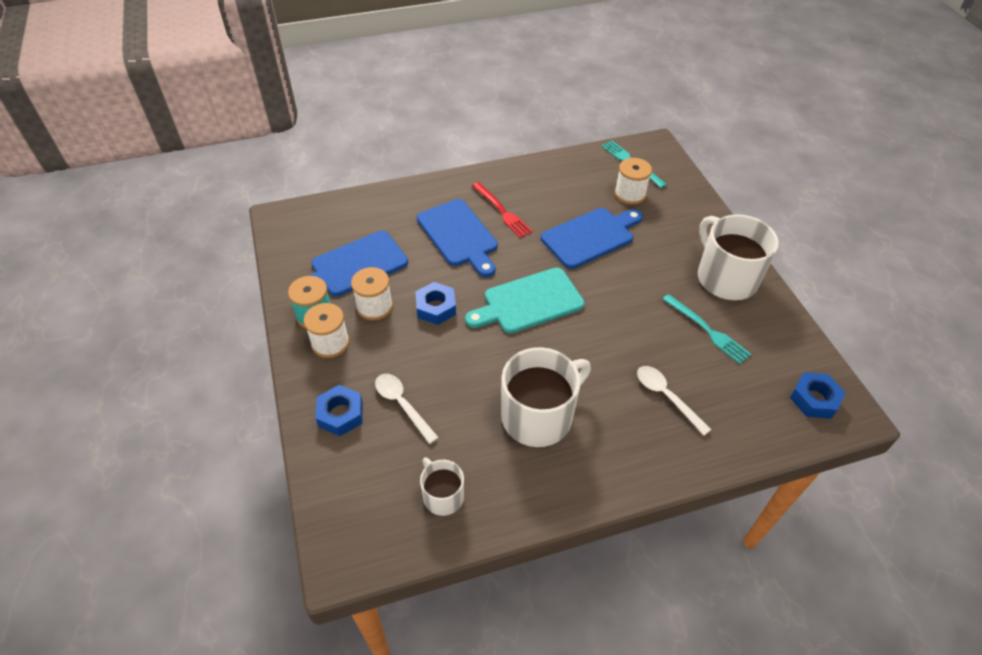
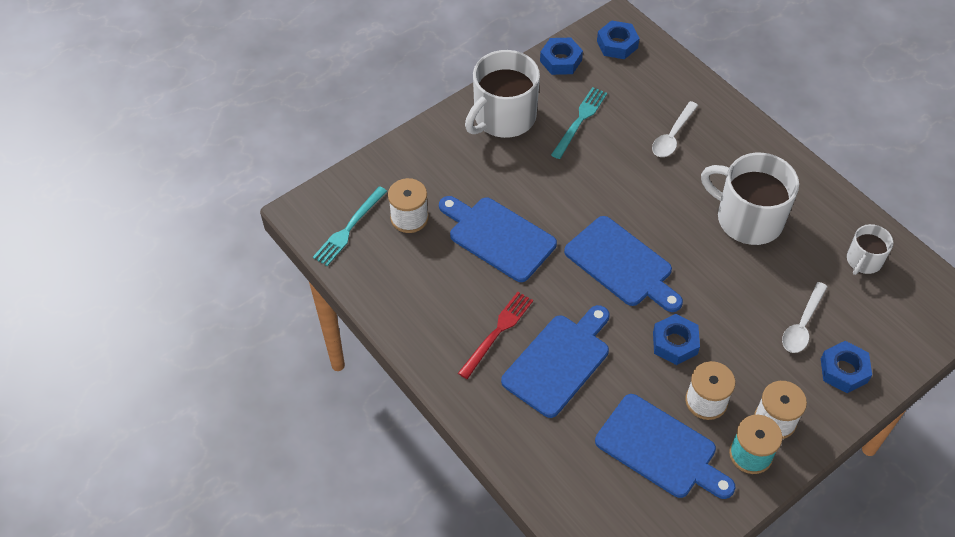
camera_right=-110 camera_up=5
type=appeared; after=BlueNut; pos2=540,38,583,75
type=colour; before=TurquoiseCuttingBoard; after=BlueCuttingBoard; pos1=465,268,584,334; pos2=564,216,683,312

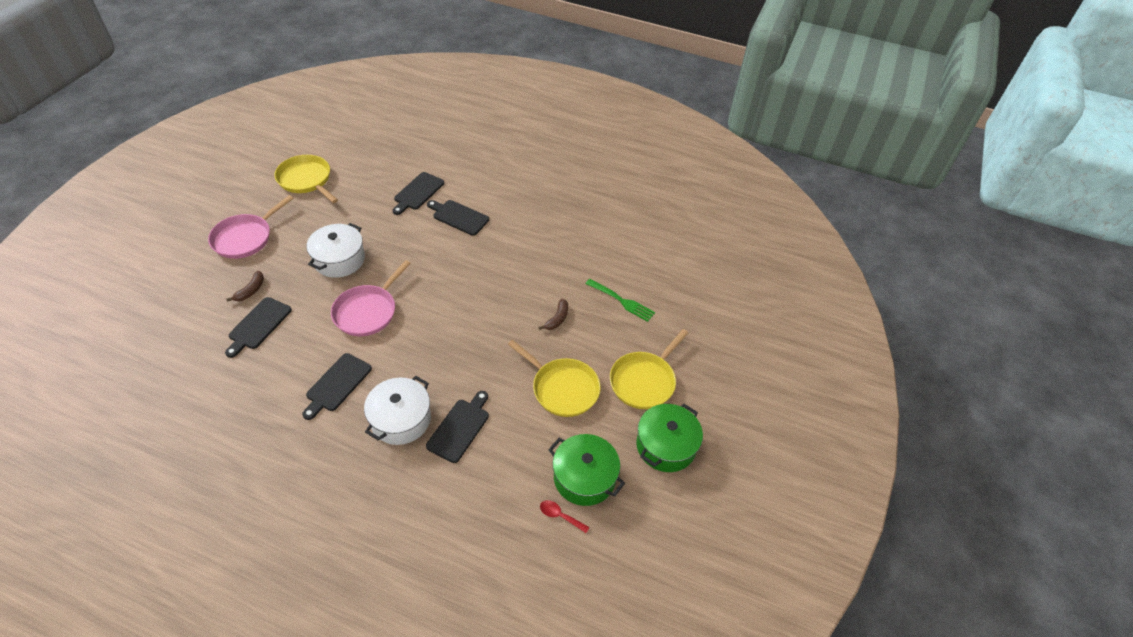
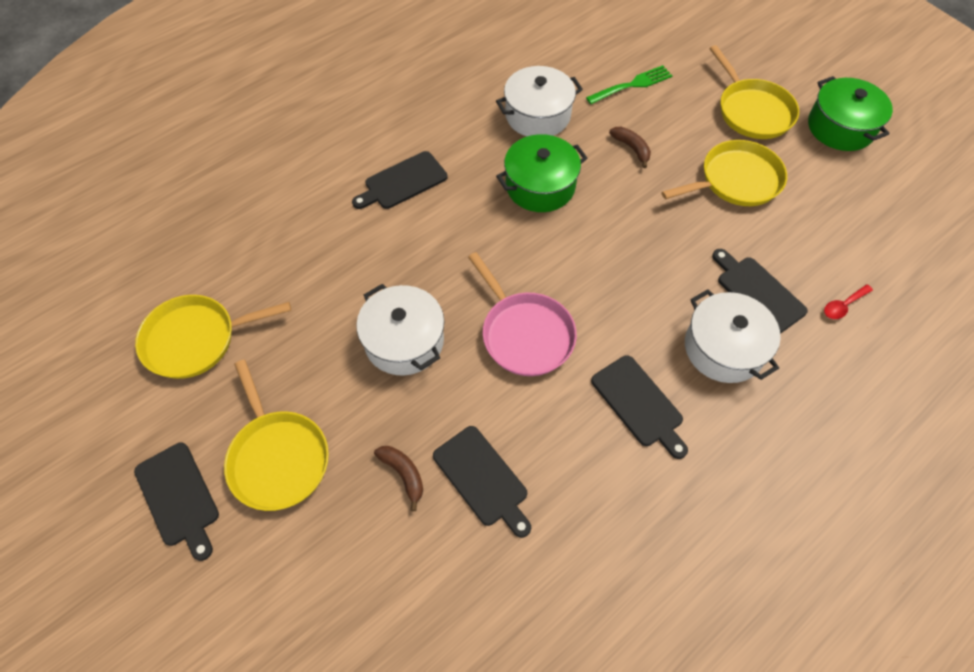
camera_right=-60 camera_up=10
type=appeared; after=WhitePot; pos2=496,66,583,137
type=relocated; before=BlackCuttingBoard; pos1=392,172,444,215; pos2=134,442,219,561
type=relocated; before=RedSpoon; pos1=540,500,589,533; pos2=824,284,873,319
type=relocated; before=GreenPot; pos1=548,434,625,506; pos2=496,134,587,212
type=colour; before=PinkPan; after=YellowPan; pos1=208,195,294,259; pos2=224,360,329,511

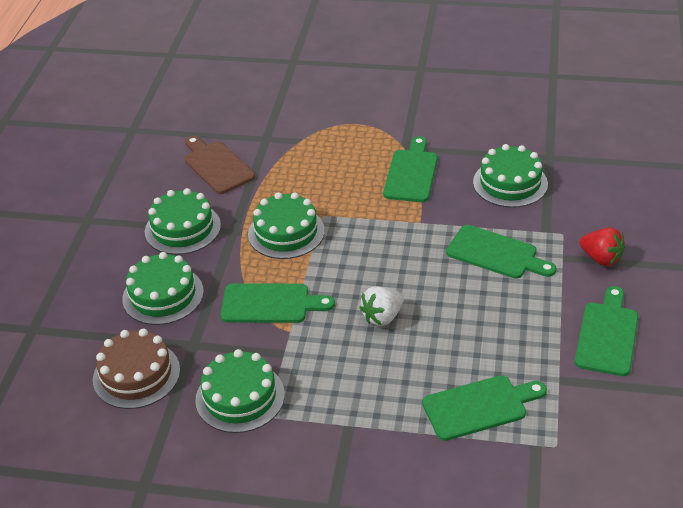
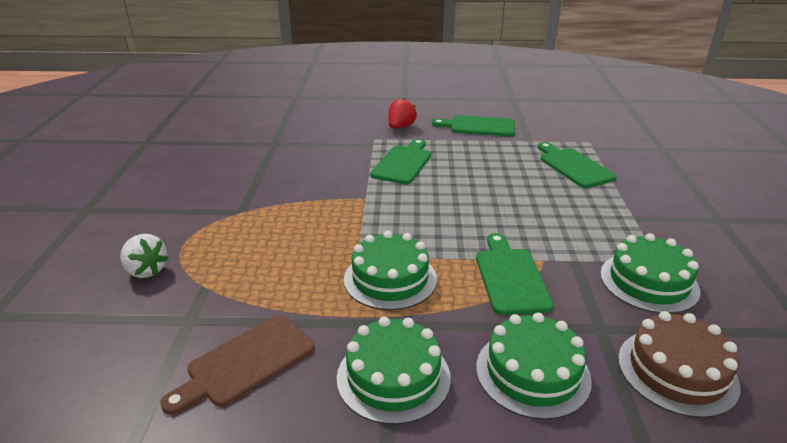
camera_right=-100 camera_up=-10
type=missing; before=GreenCuttingBoard; pos1=383,136,438,202
type=missing; before=GreenCake; pos1=473,144,548,208
type=relocated; before=WhiteStrawberry; pos1=359,286,404,326; pos2=120,234,169,278

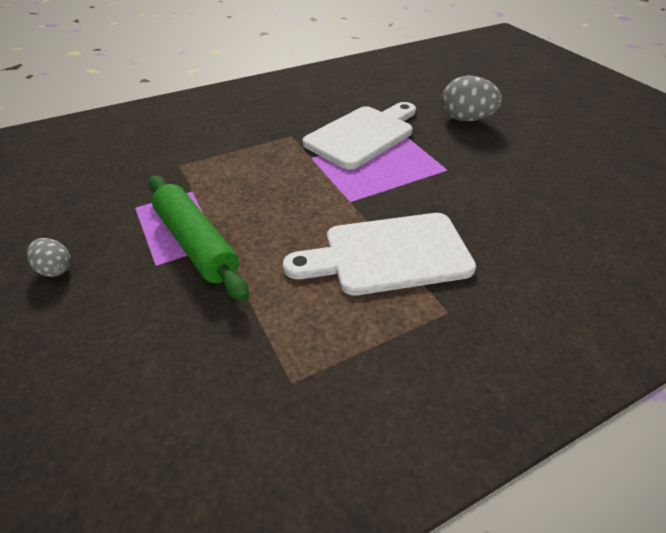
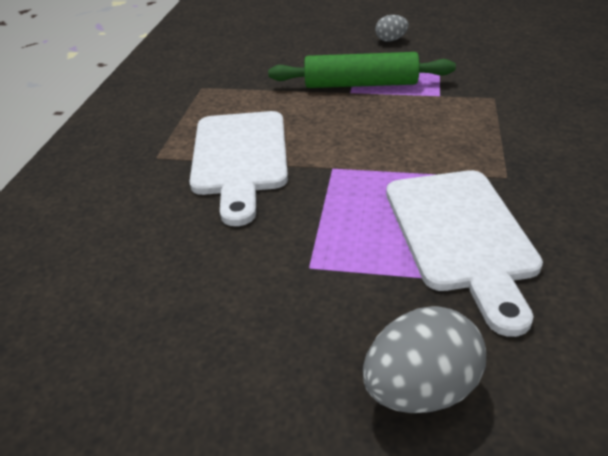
camera_right=130 camera_up=-5
type=spun; before=WhiteCuttingBoard; pos1=283,213,476,295; pos2=189,111,288,226; turn=150

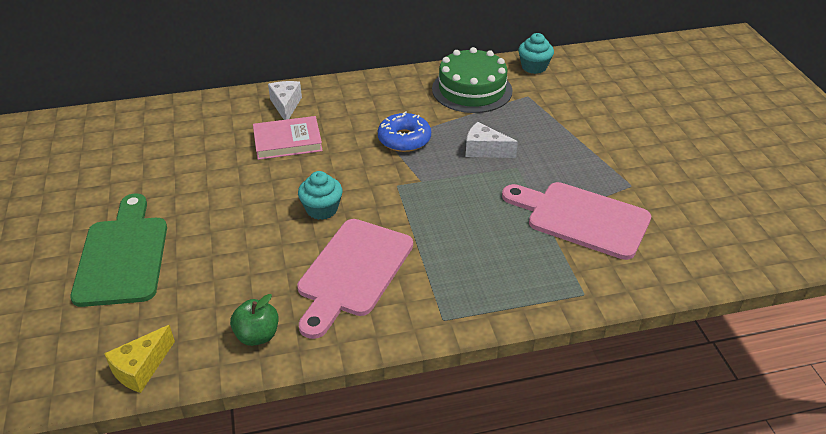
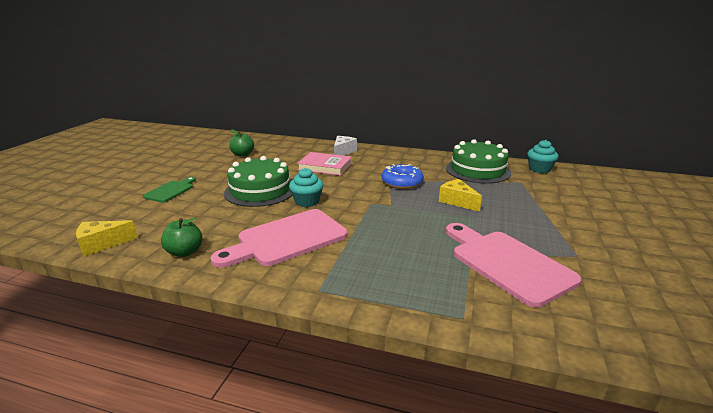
camera_right=30 camera_up=-15
type=appeared; after=GreenCake; pos2=224,156,292,207
type=appeared; after=GreenApple; pos2=229,129,254,157
type=colour; before=WhiteCheese; after=YellowCheese; pos1=466,122,518,158; pos2=439,179,482,212
type=size; before=GreenCuttingBoard; pos1=70,193,167,307; pos2=143,177,196,203; scale=0.53

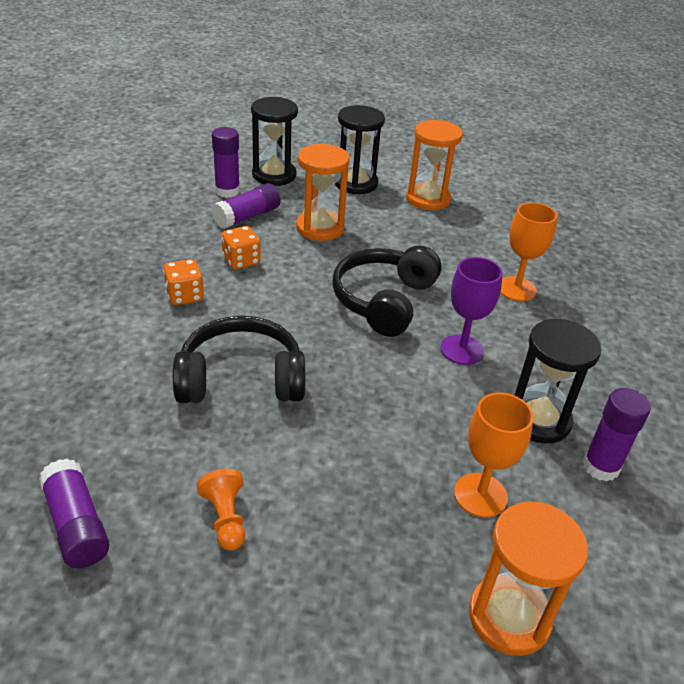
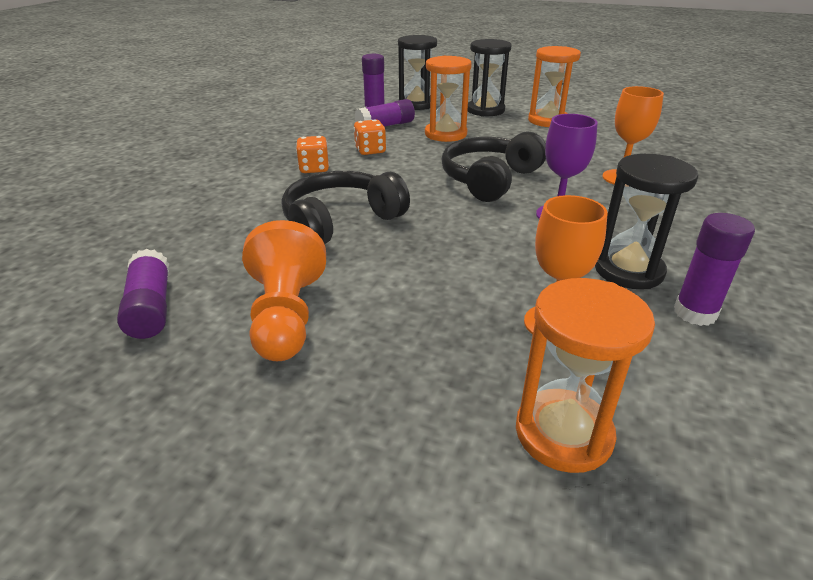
camera_right=15 camera_up=-5
type=spun; before=BlackHeadphones; pos1=173,316,305,403; pos2=282,171,410,244; turn=-45
type=size; before=OrangePawn; pos1=197,469,245,551; pos2=242,220,326,361; scale=1.83

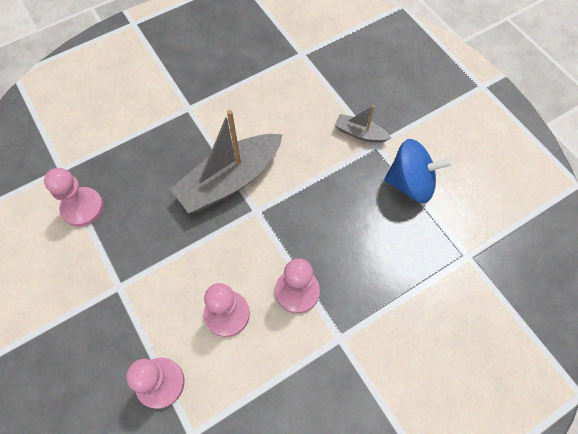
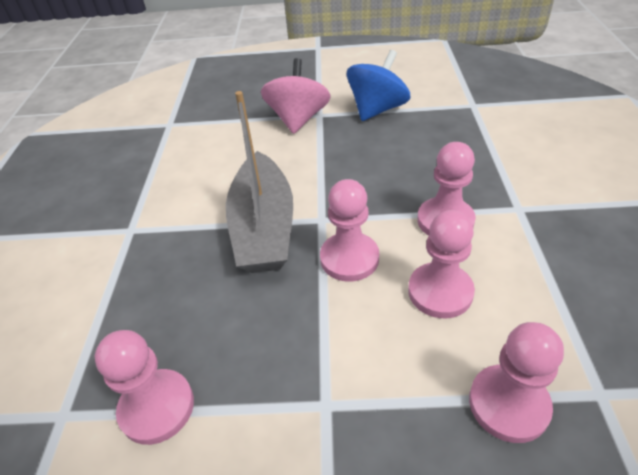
camera_right=-55 camera_up=-20
type=appeared; after=PinkPawn; pos2=320,179,379,282
type=exchanged; before=GreyBoat; after=PinkSpinningTop; pos1=335,105,391,143; pos2=261,58,331,134

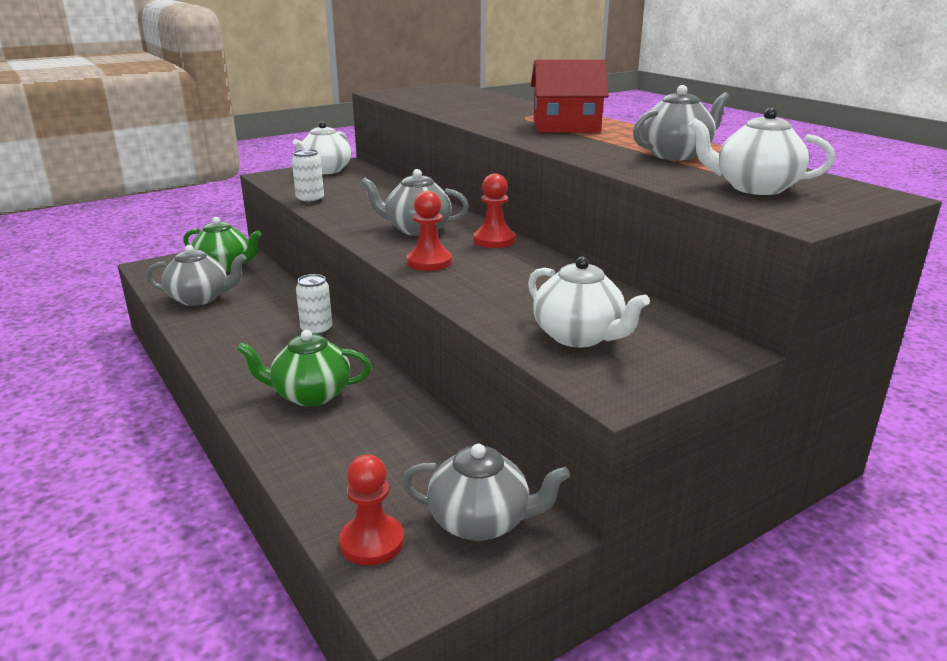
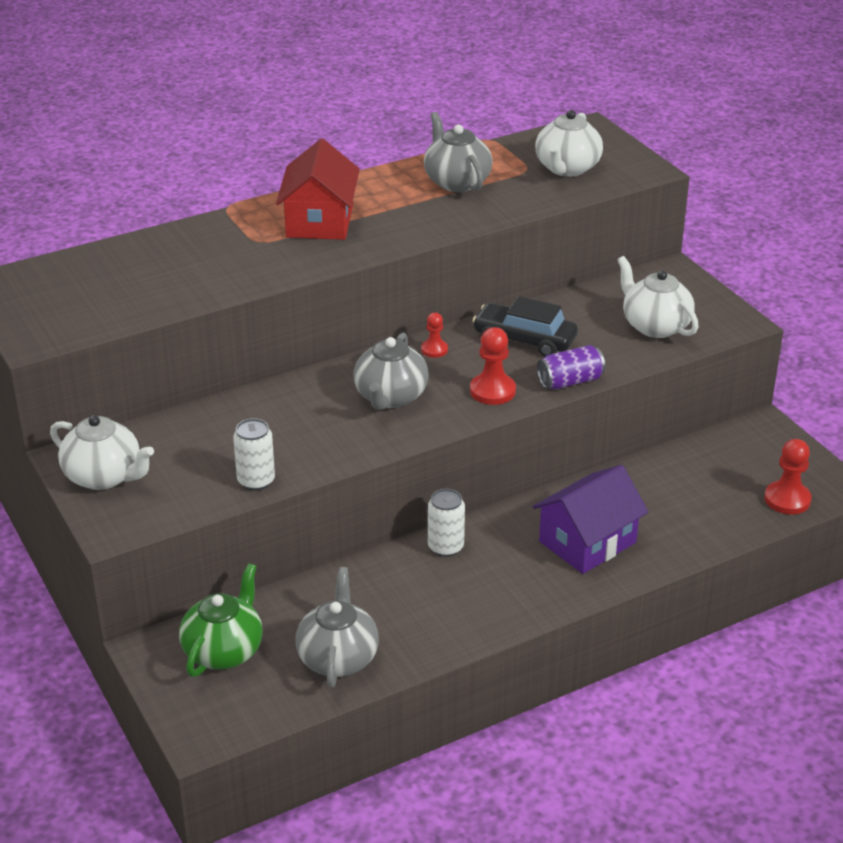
camera_right=-85 camera_up=10
type=missing; before=GreyTeapot; pos1=402,444,570,541
type=appeared; after=BlackCar; pos2=472,296,578,356
type=appeared; after=PurpleCan; pos2=537,345,605,389
type=exchanged; before=GreenTeapot; after=PurpleHouse; pos1=237,330,372,407; pos2=532,465,648,574
type=spun; before=WhiteTeapot; pos1=528,257,650,347; pos2=618,256,699,338; turn=-90
type=size; before=RedPawn; pos1=473,174,515,248; pos2=421,313,448,358; scale=0.61

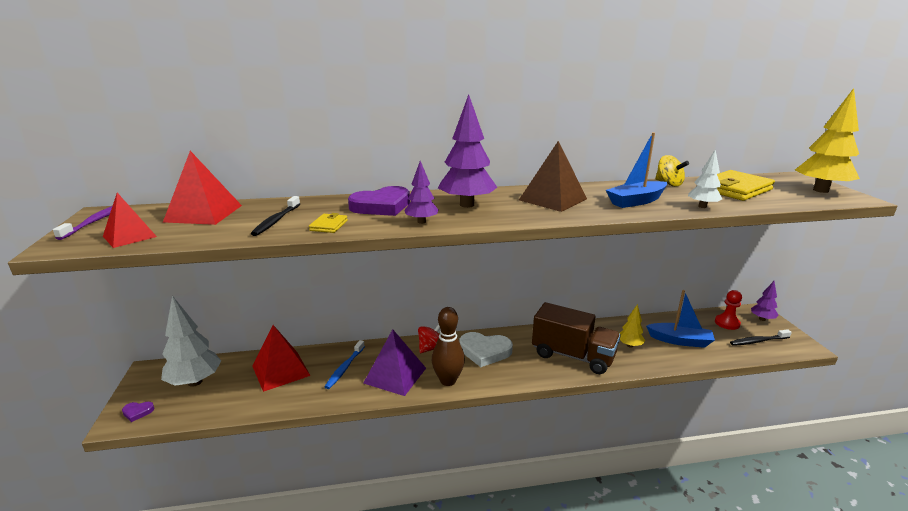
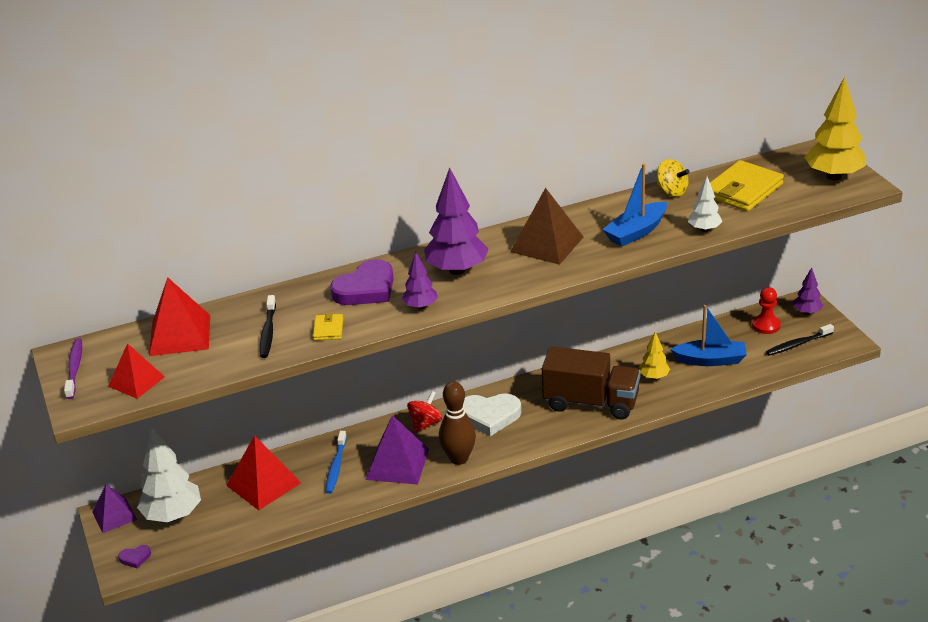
camera_right=-10 camera_up=10
type=appeared; after=PurplePyramid; pos2=92,484,137,533

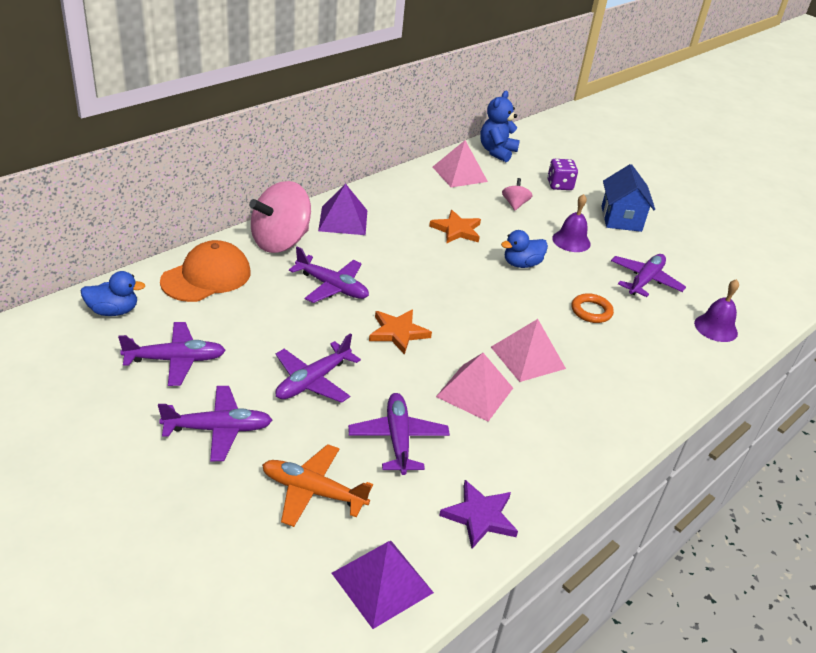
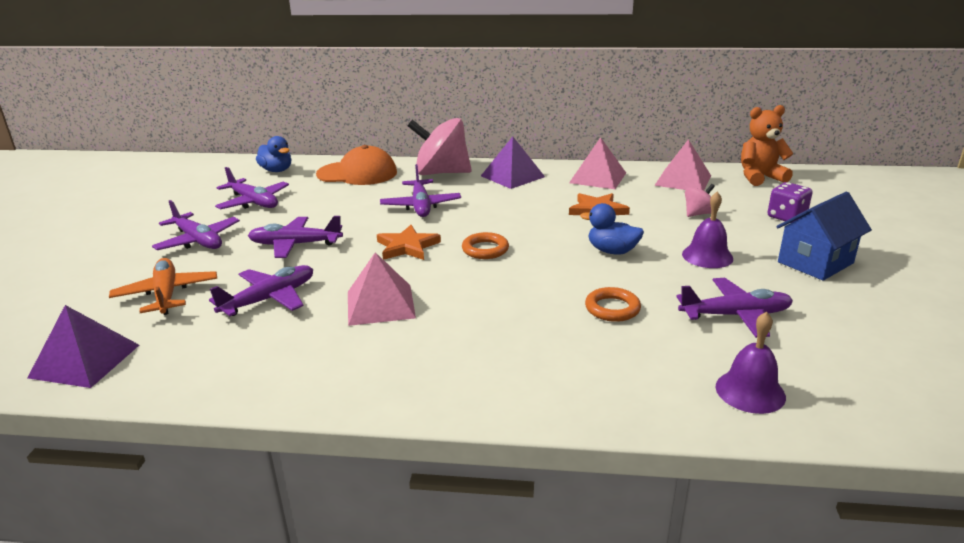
camera_right=55 camera_up=-10
type=missing; before=PurpleStar; pos1=439,480,518,549
type=appeared; after=OrangeRing; pos2=462,232,509,259
type=relocated; before=PinkPyramid; pos1=491,319,566,382; pos2=569,137,626,189
type=colour; before=BlueTeddyBear; after=OrangeTeddyBear; pos1=480,91,520,162; pos2=741,105,793,186

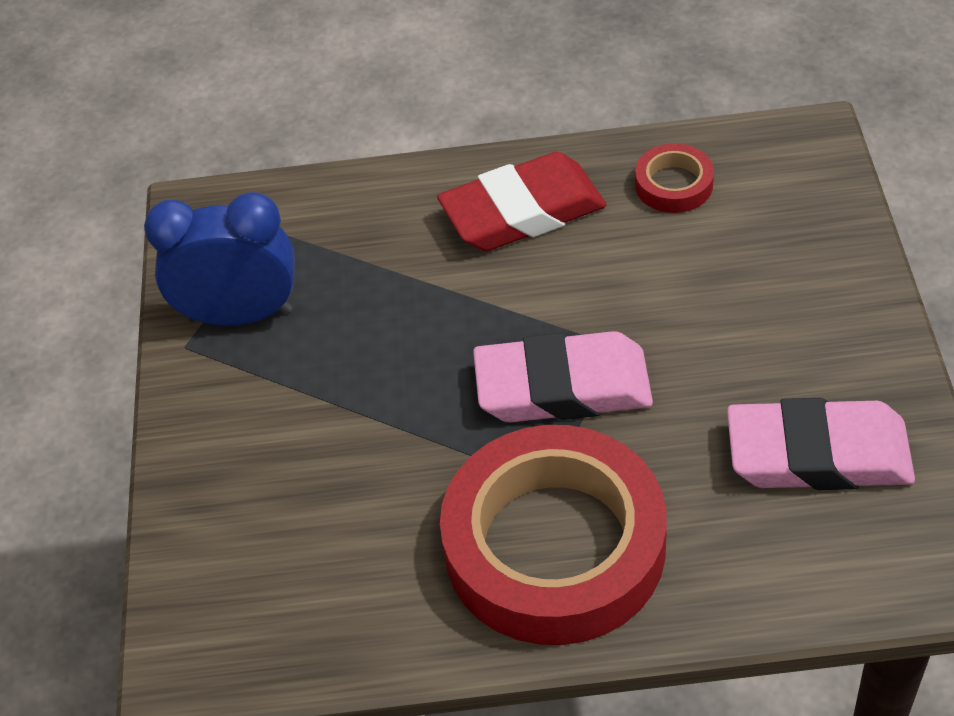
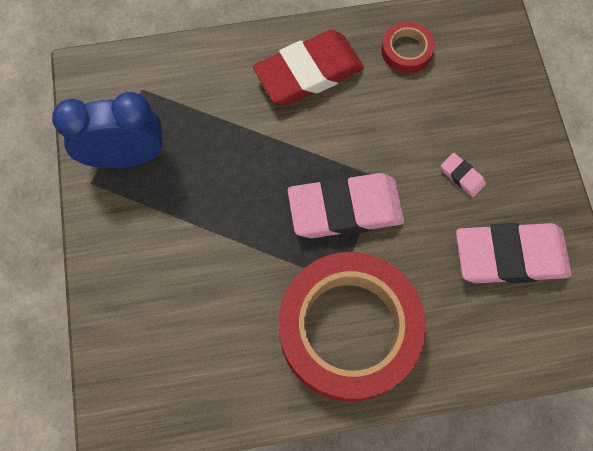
camera_right=-10 camera_up=20
type=appeared; after=PinkEraser; pos2=441,153,486,197

